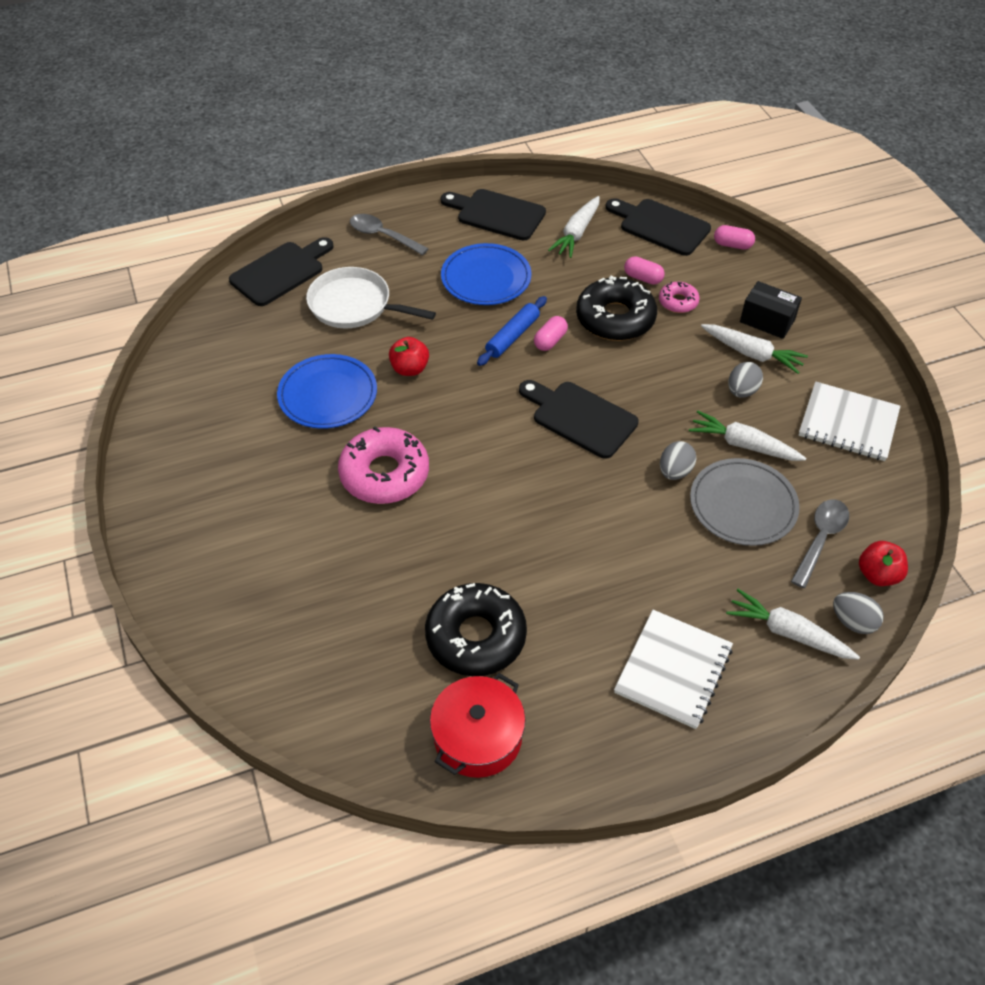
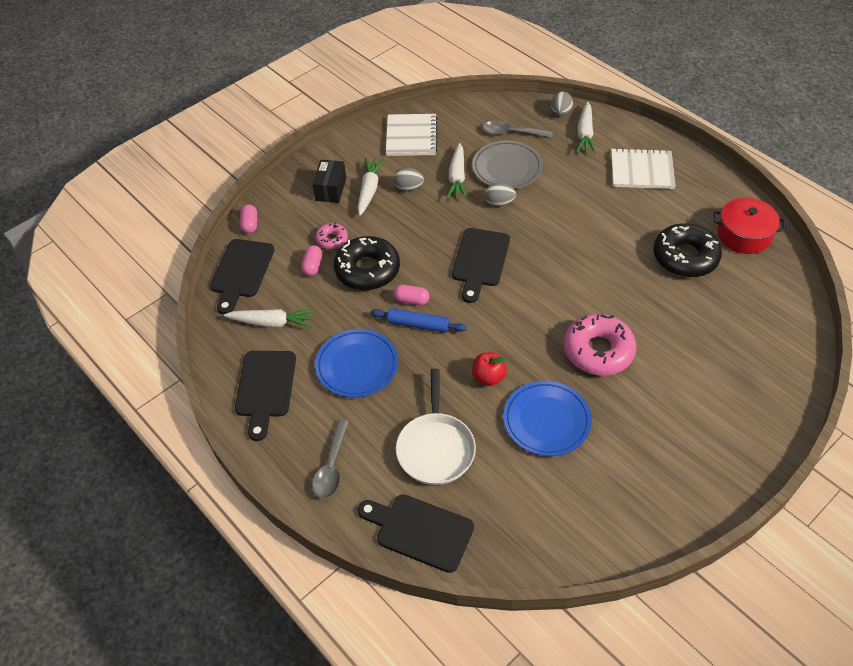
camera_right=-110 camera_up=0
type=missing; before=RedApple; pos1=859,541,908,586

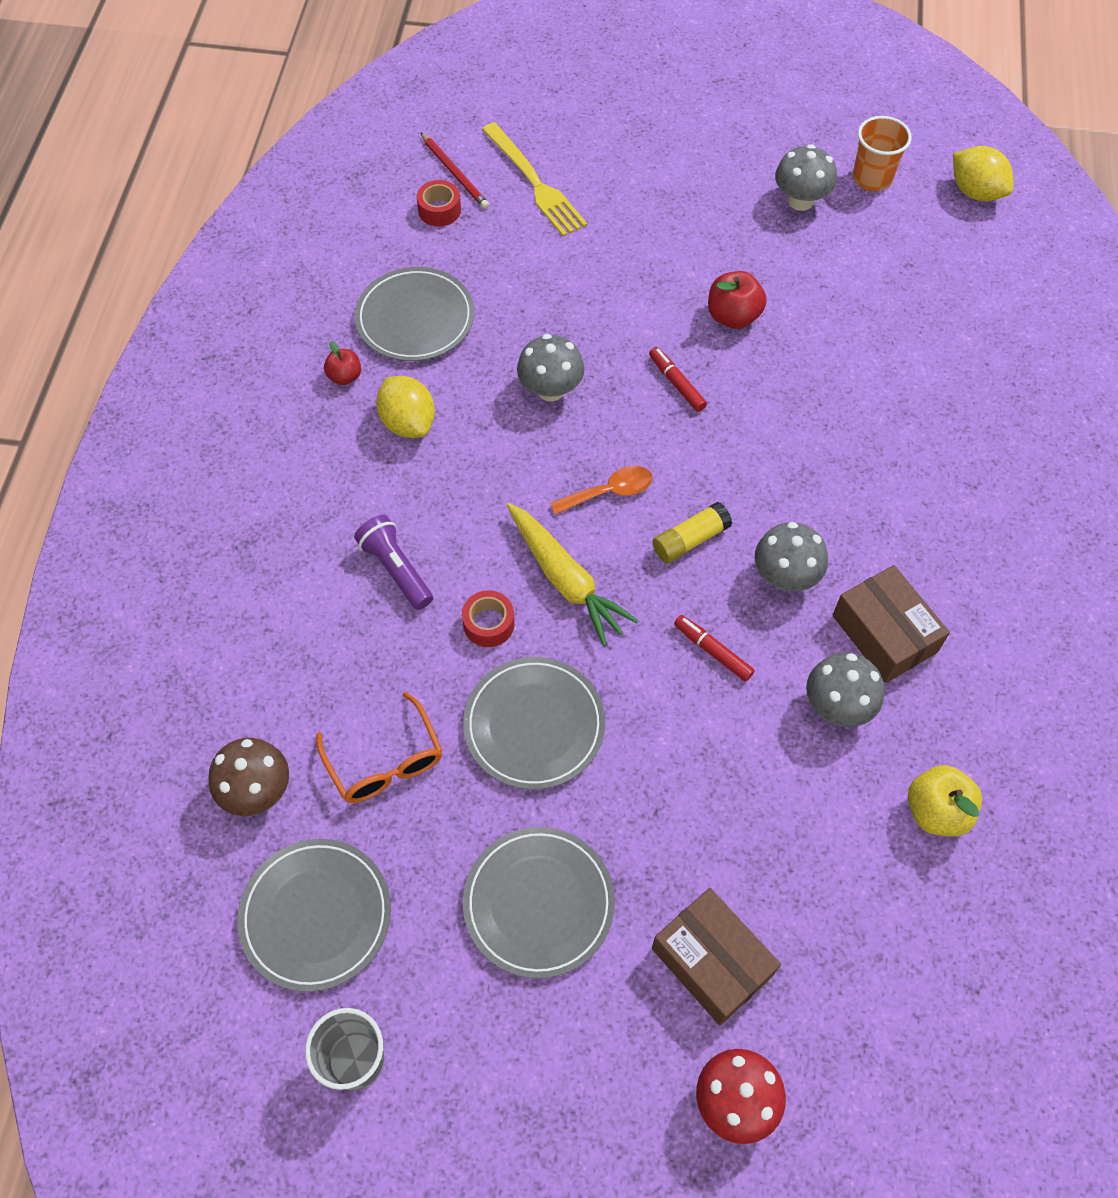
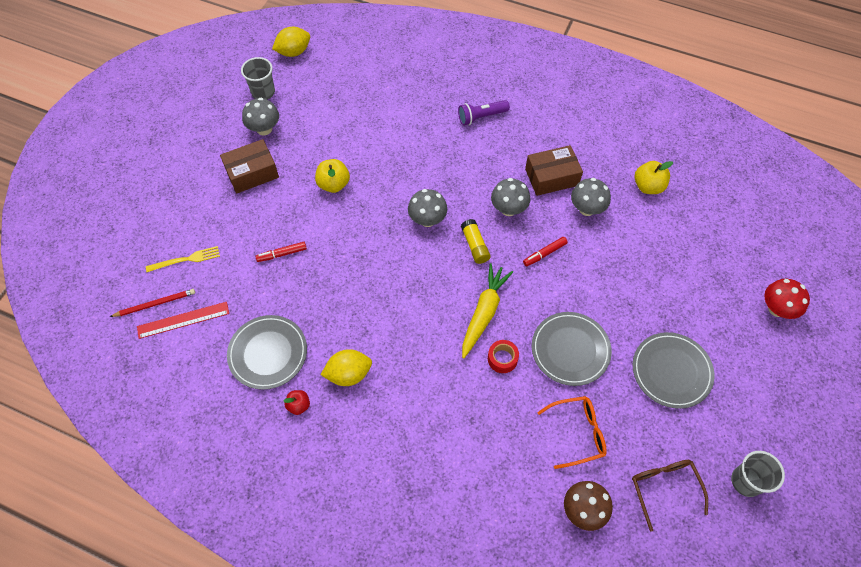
camera_right=-75 camera_up=0
type=missing; before=OrangeSpoon; pos1=550,466,653,515
type=relocated; before=PurpleFlashlight; pos1=354,515,433,610; pos2=458,100,510,126
type=relocated; before=GreyMushroom; pos1=517,334,584,401; pos2=408,189,447,227
type=relocated; before=RedMarker; pos1=649,347,707,412; pos2=255,242,307,262
type=relocated; before=BrownBox; pos1=652,888,781,1025; pos2=220,139,279,194
type=exchanged; before=GreyPlate; after=BrownGlasses; pos1=238,839,391,992; pos2=632,460,708,532
type=exchanged; before=RedTape; after=RedRuler; pos1=417,180,461,227; pos2=137,302,229,339
type=colour; before=RedApple; after=YellowApple; pos1=708,271,767,329; pos2=315,159,350,193
type=colour; before=OrangeCup; after=GreyCup; pos1=853,116,912,191; pos2=241,57,275,99
type=spun; before=YellowCarrot; pos1=507,503,639,646; pos2=462,263,513,358; turn=-45
type=size; before=YellowFork; pos1=482,122,587,237; pos2=146,246,220,272; scale=0.65

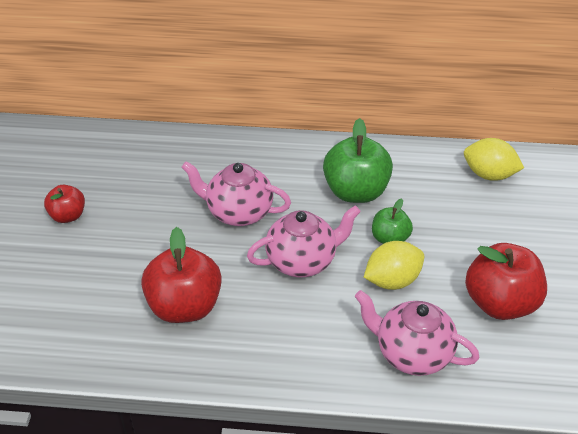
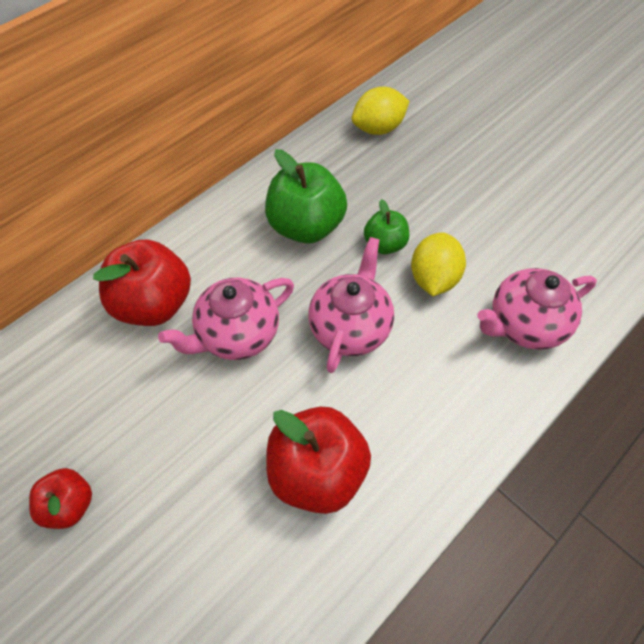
camera_right=-50 camera_up=15
type=relocated; before=RedApple; pos1=465,243,547,320; pos2=93,240,191,326

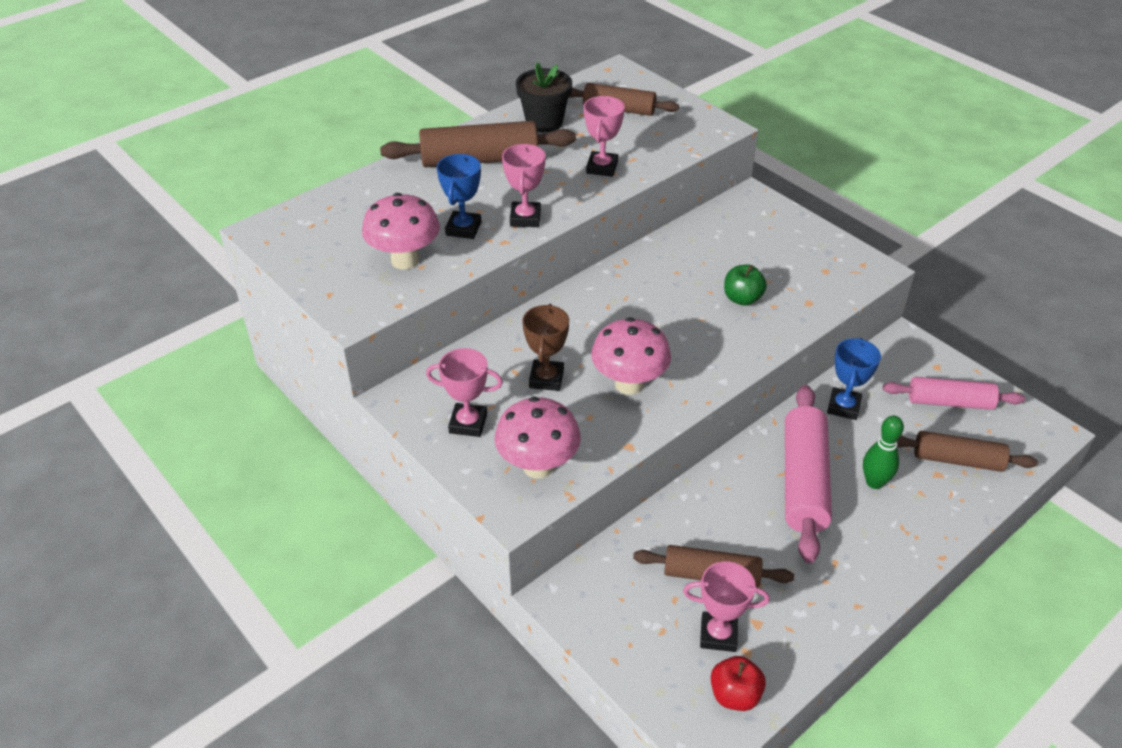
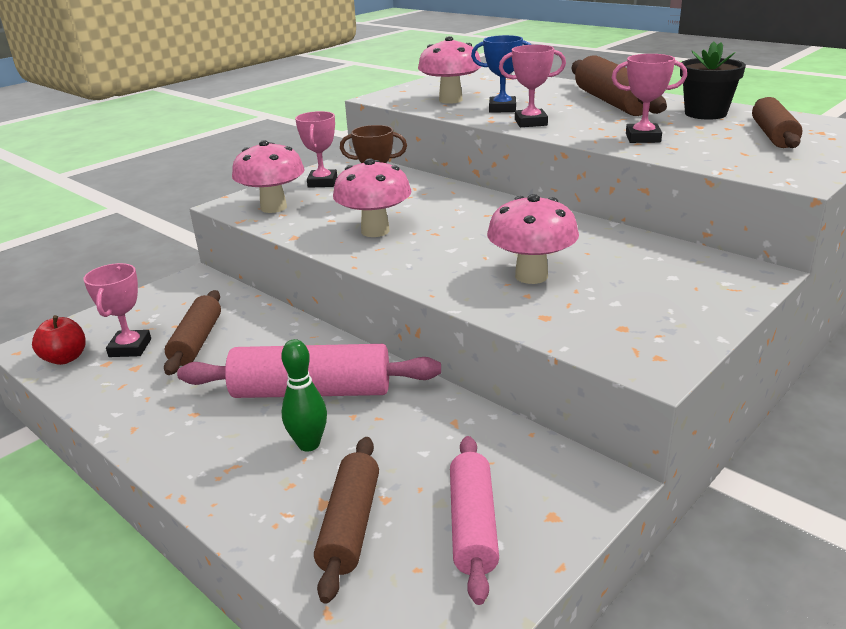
camera_right=85 camera_up=-15
type=missing; before=BlueTrophy; pos1=827,338,881,420
type=exchanged; before=GreenApple; after=PinkMushroom; pos1=724,265,767,306; pos2=487,194,579,284

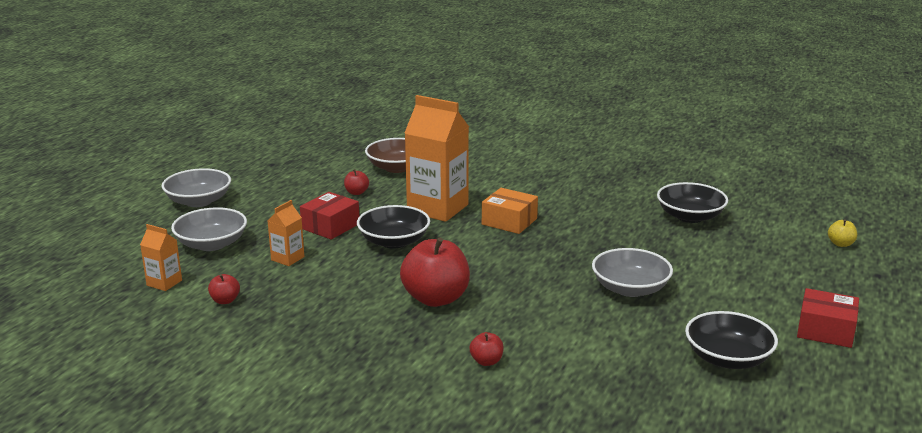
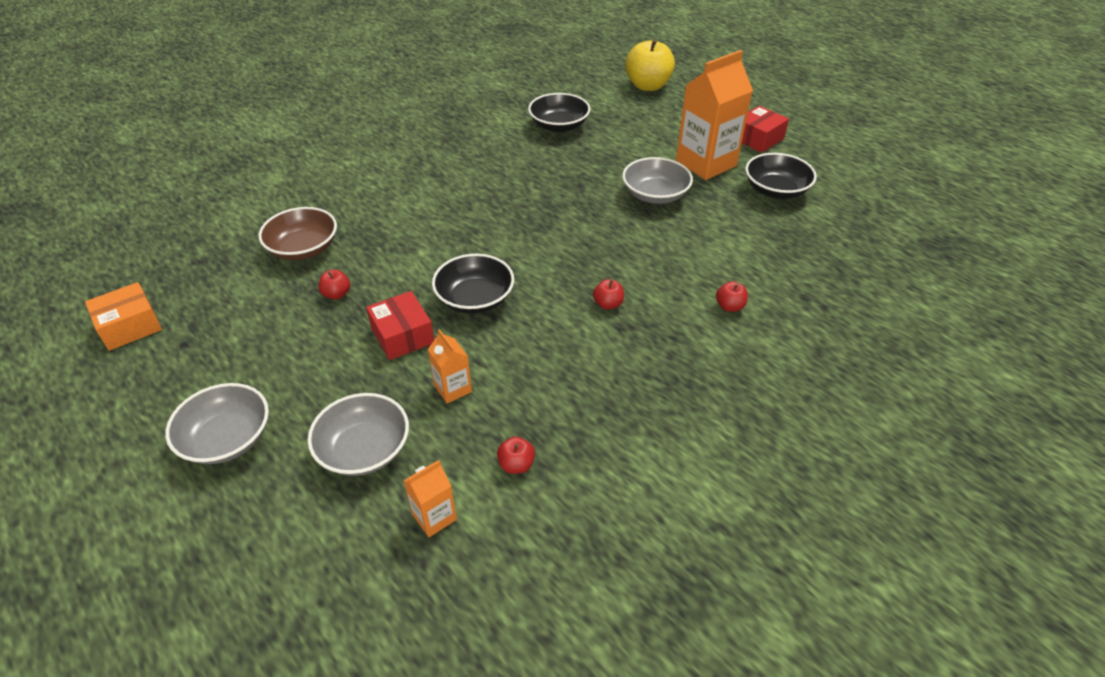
camera_right=-65 camera_up=20
type=relocated; before=OrangeCarton; pos1=405,95,469,222; pos2=676,50,753,180
type=relocated; before=OrangeBox; pos1=482,188,538,234; pos2=85,282,162,351
type=size; before=RedApple; pos1=400,237,470,307; pos2=593,279,624,310; scale=0.45
type=size; before=YellowApple; pos1=828,219,857,247; pos2=625,39,675,91; scale=2.24

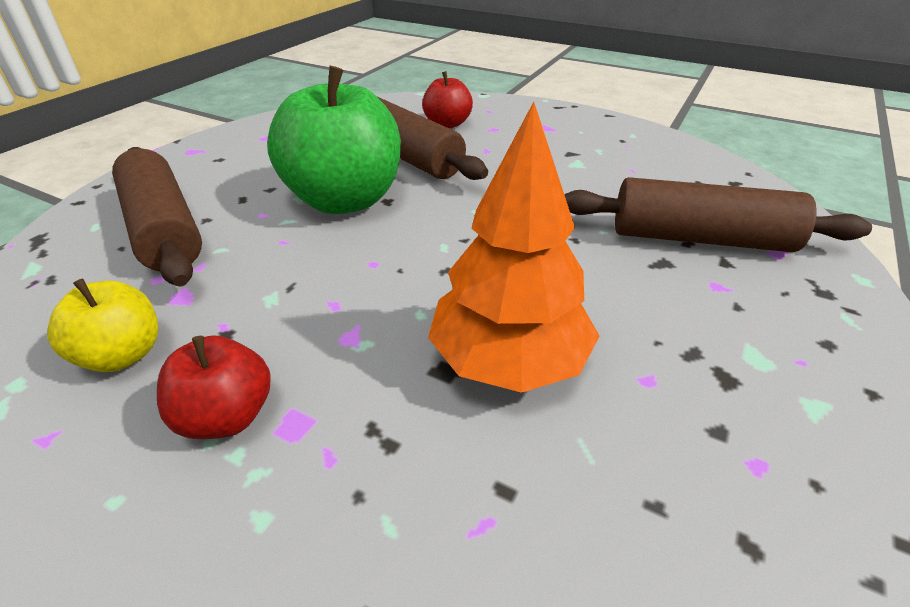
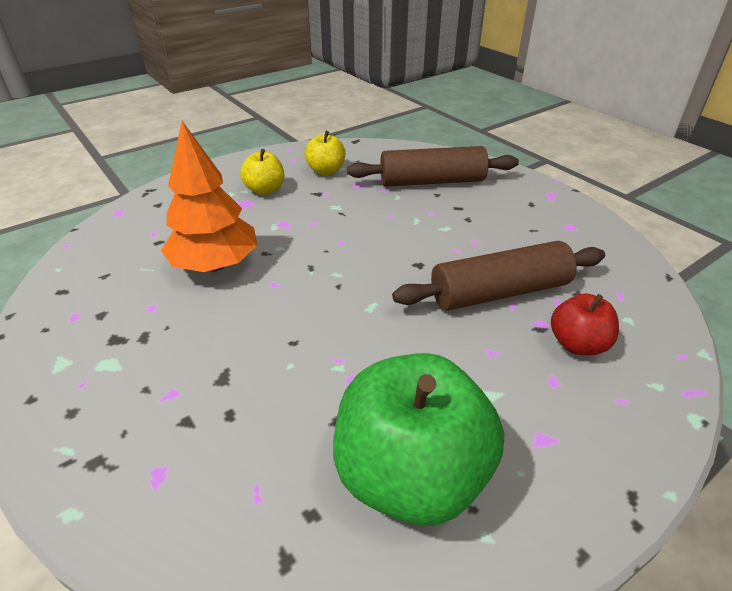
camera_right=115 camera_up=0
type=missing; before=BrownRollingPin; pos1=564,177,872,252
type=relocated; before=GreenApple; pos1=267,66,401,214; pos2=333,353,504,526
type=colour; before=RedApple; after=YellowApple; pos1=157,336,271,439; pos2=240,149,284,195

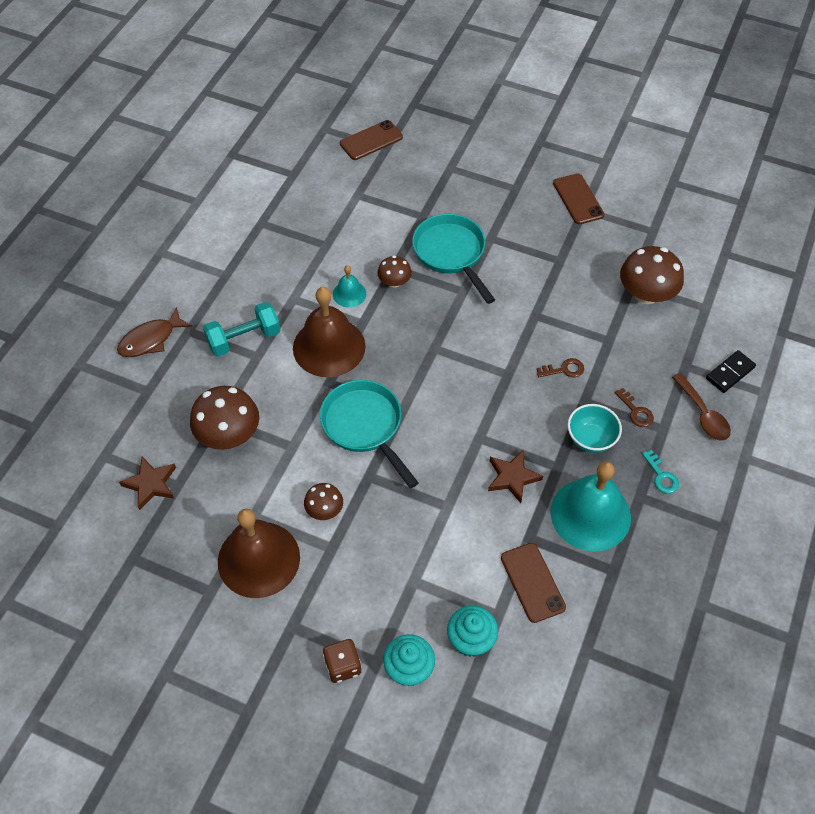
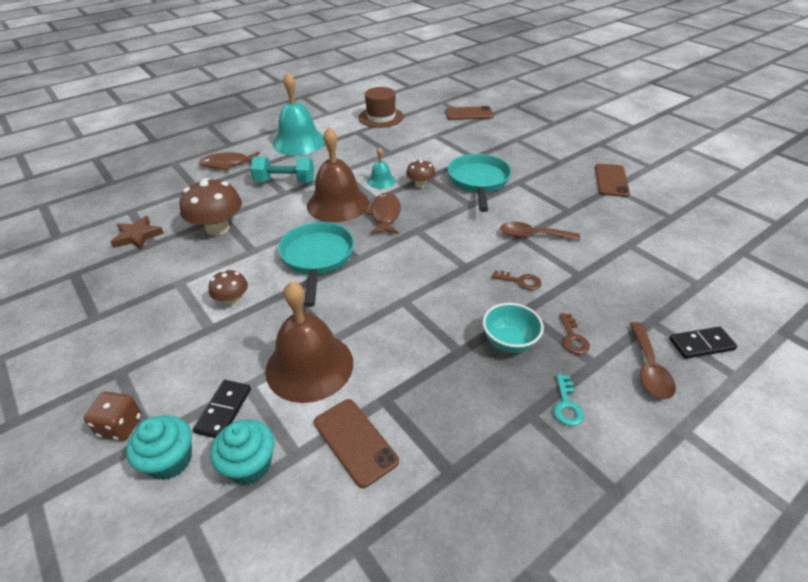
camera_right=30 camera_up=-15
type=missing; before=BrownStar; pos1=488,450,543,503
type=missing; before=BrownMushroom; pos1=620,246,684,304
type=appeared; after=BlackDomino; pos2=193,380,251,438
type=appeared; after=BrownHat; pos2=358,87,404,128
type=appeared; after=BrownFish; pos2=364,193,401,234
type=appeared; after=BrownSpoon; pos2=500,222,580,241
type=relocated; before=BrownBell; pos1=218,509,300,598; pos2=265,281,353,403
type=relocated; before=TurquoiseBell; pos1=550,461,631,552; pos2=273,72,325,155
type=spun; before=BrownPhone; pos1=501,543,566,623; pos2=314,399,399,488; turn=-45

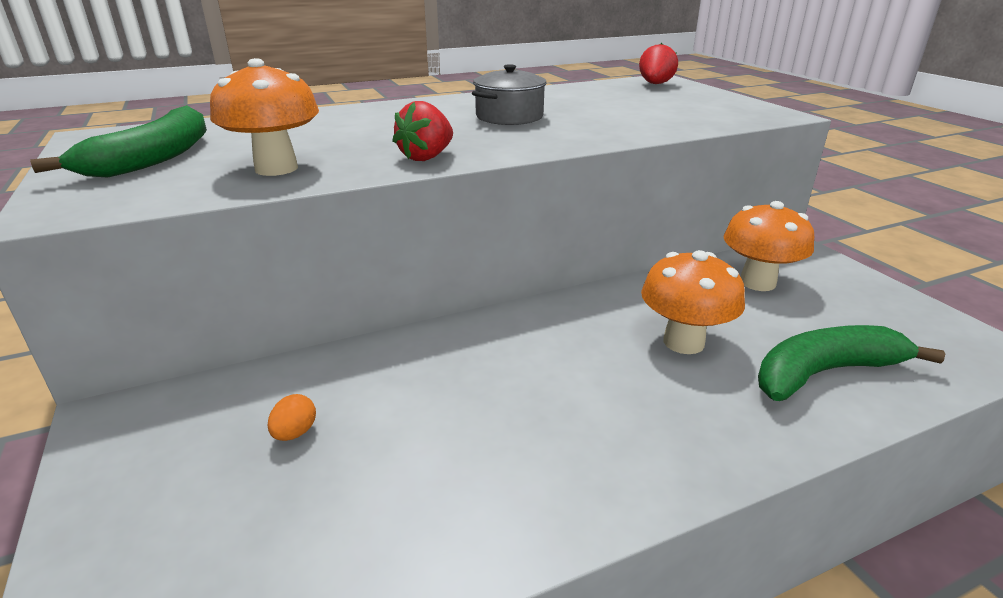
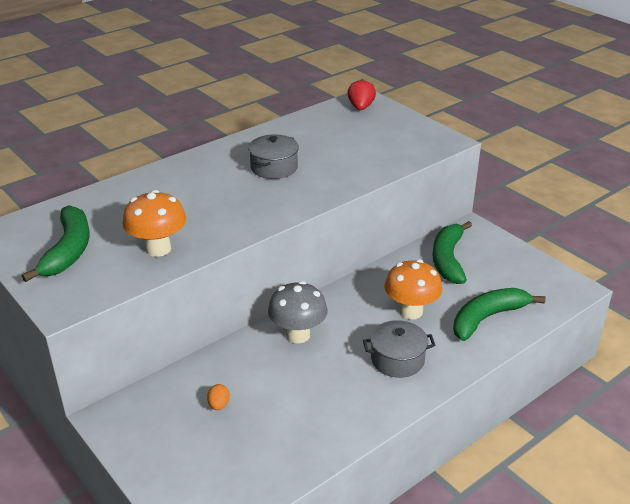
camera_right=-15 camera_up=5
type=missing; before=RedStrawberry; pos1=392,101,453,161
type=appeared; after=GreyMushroom; pos2=268,281,328,343
type=appeared; after=GreyPot; pos2=363,320,436,378
type=exchanged; before=OrangeMushroom; after=GreenBanana; pos1=723,201,814,291; pos2=432,221,472,284

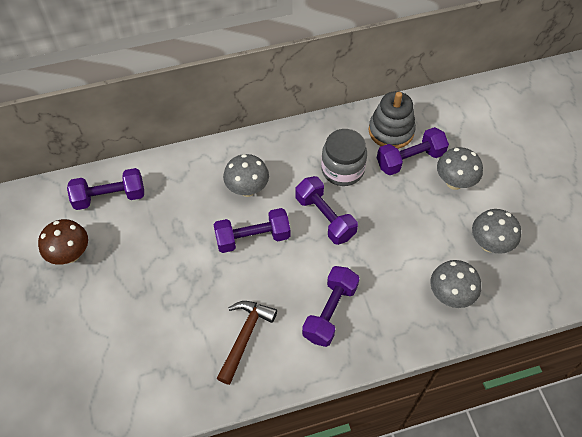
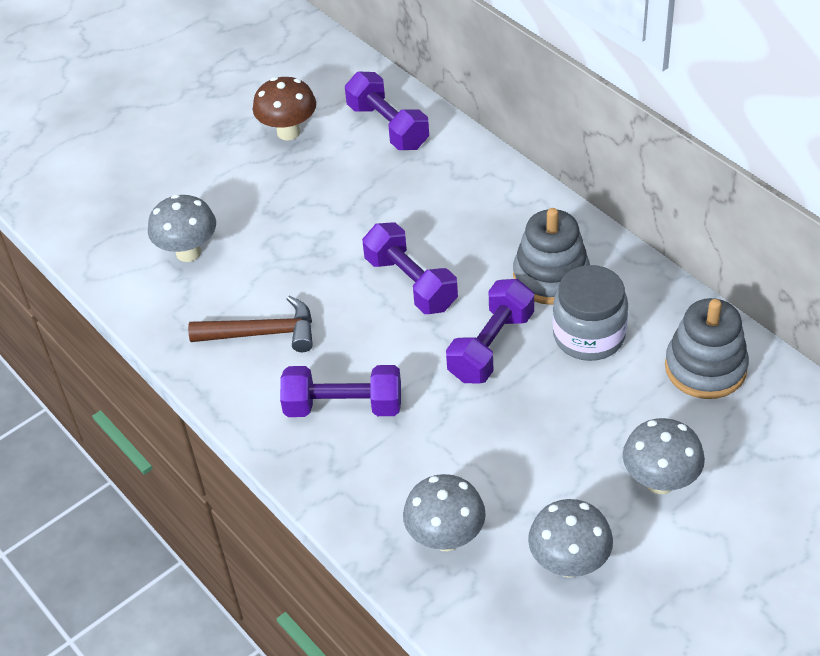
camera_right=70 camera_up=-10
type=missing; before=PurpleDumbbell; pos1=377,127,449,175
type=appeared; after=GreyStackingToy; pos2=513,208,590,305
type=relocated; before=GreyMushroom; pos1=223,154,269,197; pos2=148,194,216,262

